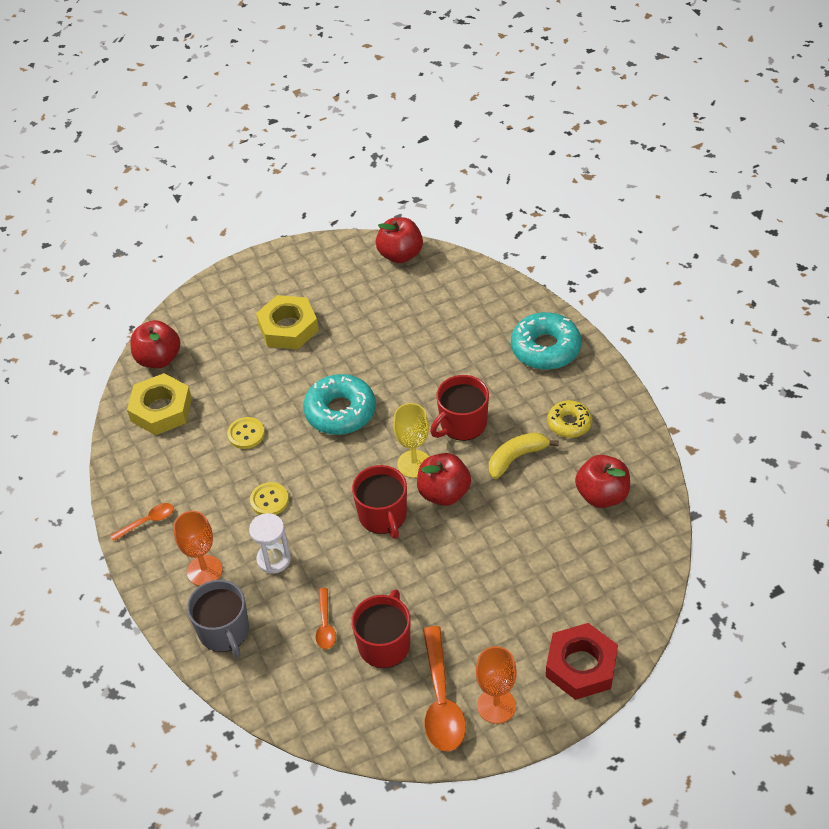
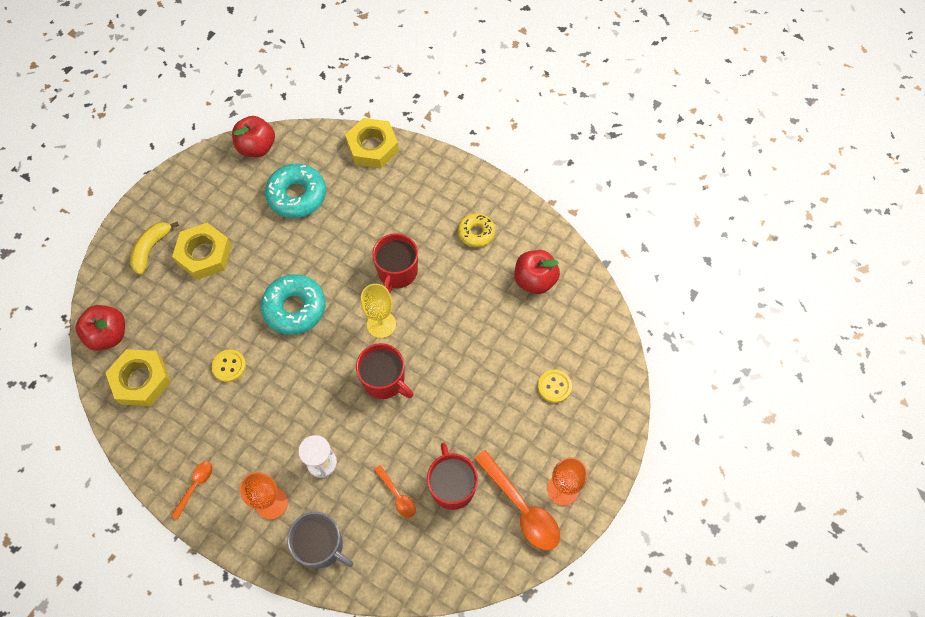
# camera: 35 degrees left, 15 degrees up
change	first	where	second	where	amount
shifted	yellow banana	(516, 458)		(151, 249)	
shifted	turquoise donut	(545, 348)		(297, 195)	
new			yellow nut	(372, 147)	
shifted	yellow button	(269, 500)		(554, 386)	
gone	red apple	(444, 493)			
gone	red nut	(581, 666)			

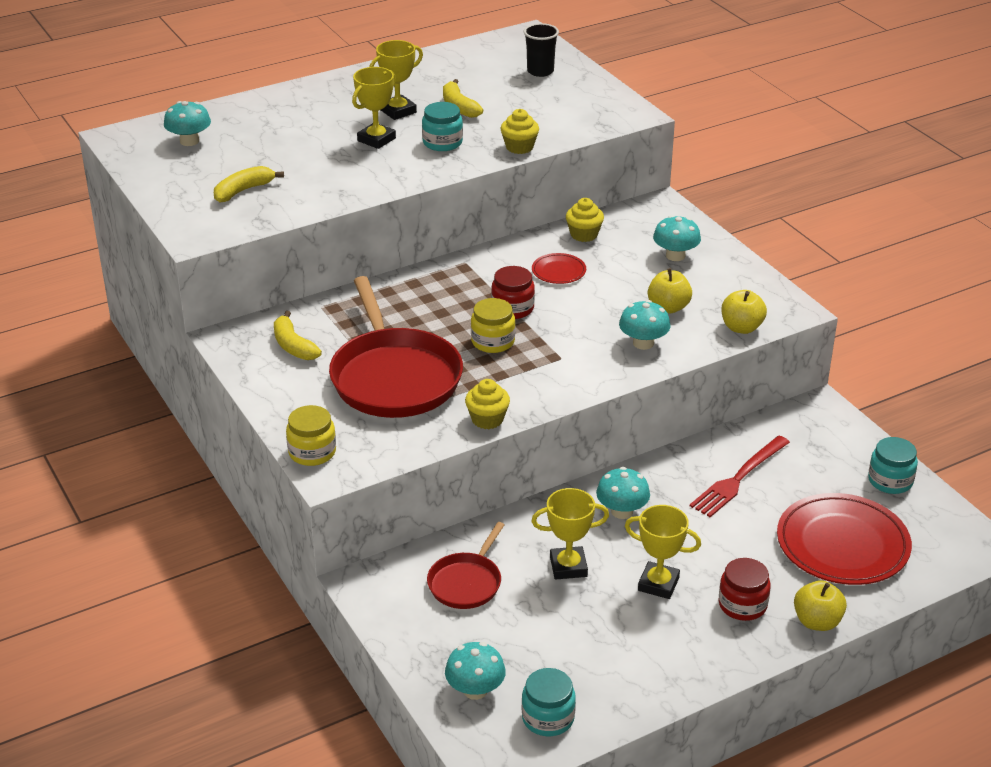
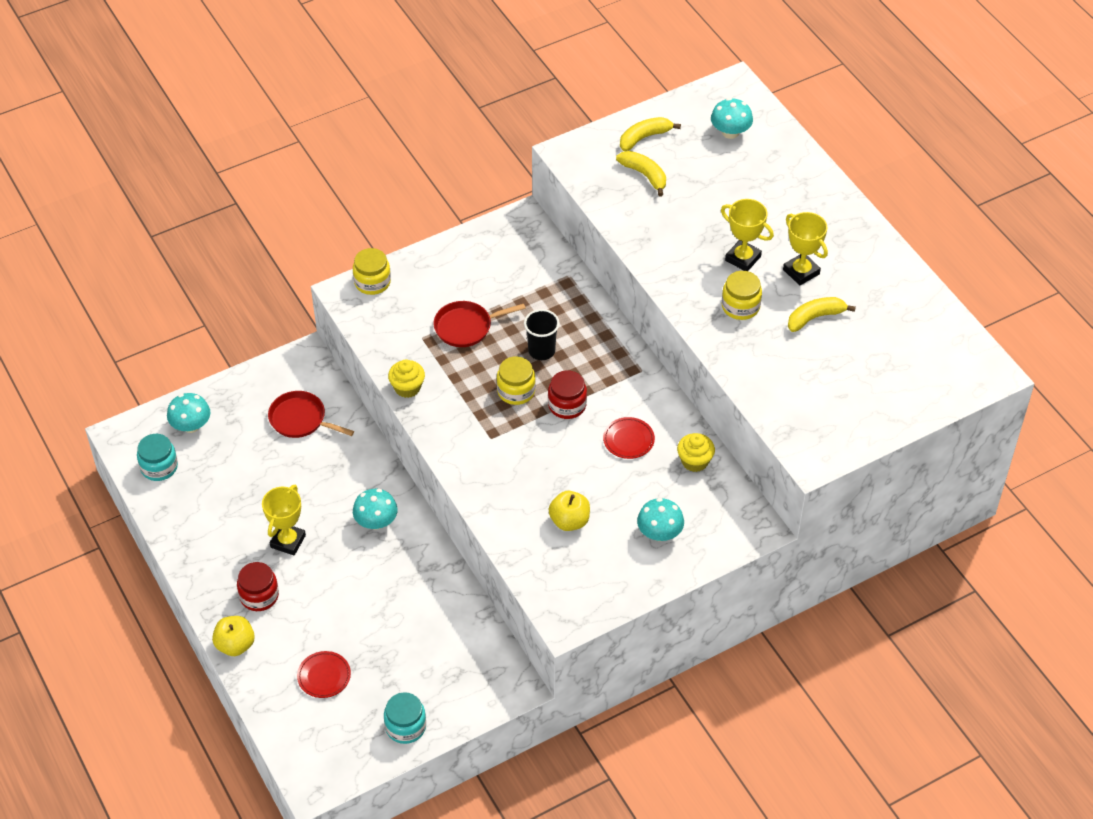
# camera: 90 degrees right, 15 degrees up
change	first	where	second	where	amount
scaled	red plate	(842, 544)		(324, 676)	x0.47
scaled	red pan	(394, 377)		(466, 327)	x0.52
shifted	black cup	(540, 71)		(541, 351)	
shifted	yellow banana	(293, 346)		(644, 138)	
repainted	turquoise jar	(442, 142)	yellow jar	(740, 306)	
gone	yellow cupcake	(519, 147)			
gone	yellow trophy	(568, 567)			
gone	turquoise mushroom	(643, 343)			
gone	red fork	(738, 478)			
gone	yellow apple	(741, 327)			

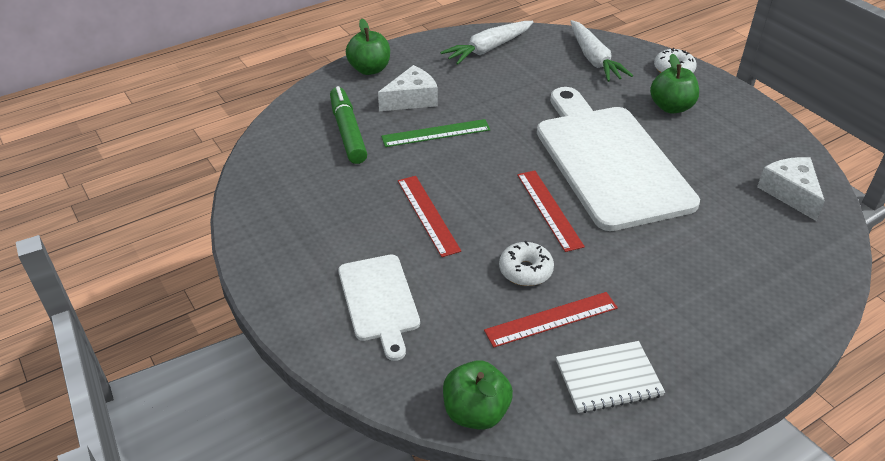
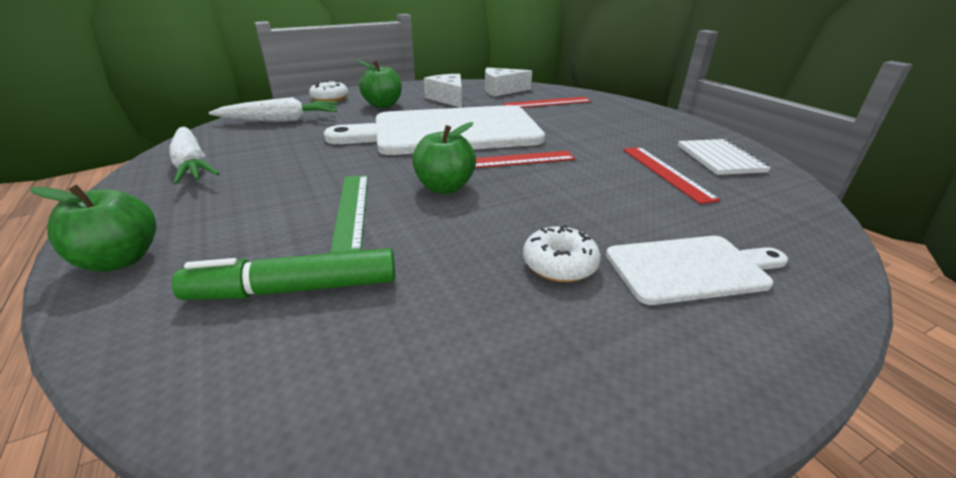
# camera: 85 degrees left, 10 degrees down
change	first	where	second	where	amount
shifted	green apple	(476, 412)		(444, 187)	
shifted	white cheese	(412, 99)		(448, 99)	
shifted	red ruler	(428, 214)		(547, 103)	
shifted	white donut	(525, 270)		(559, 264)	

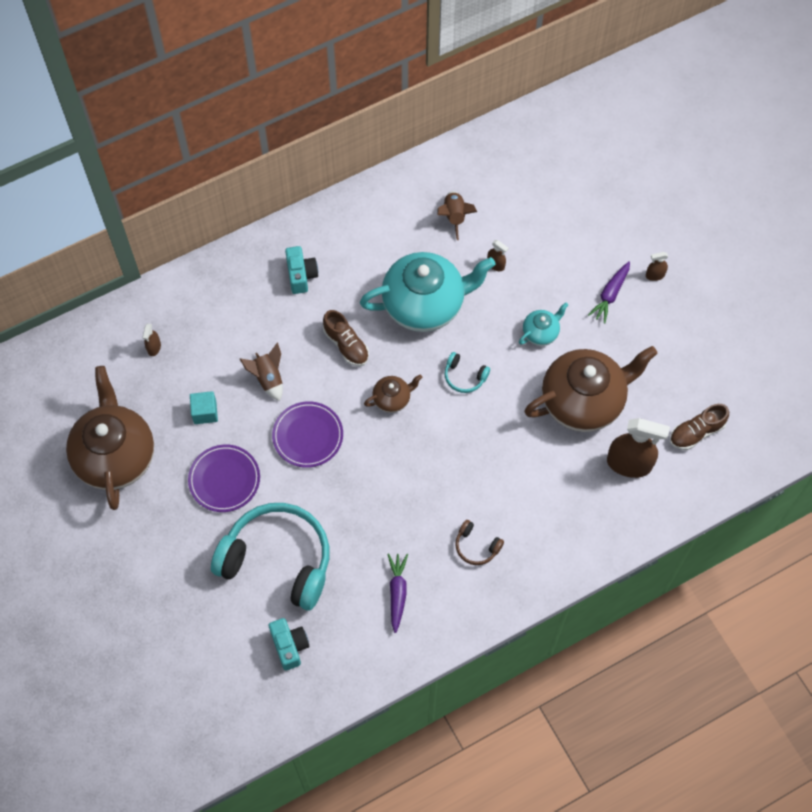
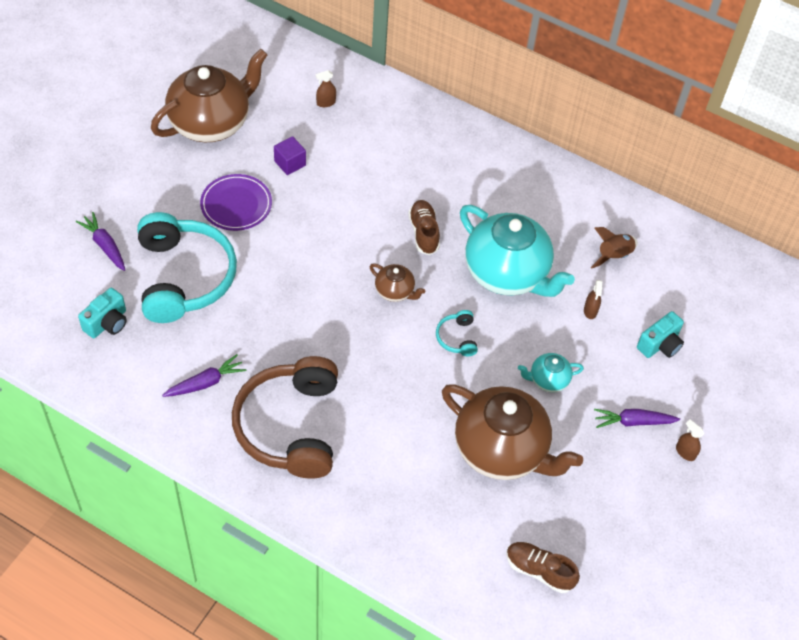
# camera: 55 degrees right, 10 degrees down
change	first	where	second	where	amount
new			purple carrot	(105, 246)	
scaled	brown headphones	(476, 546)		(290, 426)	x2.43
repainted	turquoise cube	(205, 412)	purple cube	(290, 163)	
rotated	brown shoe	(346, 345)		(423, 233)	150 degrees clockwise
rotated	turquoise teapot	(541, 332)		(548, 380)	150 degrees clockwise
shifted	turquoise camera	(301, 275)		(660, 345)	
gone	brown rocket	(268, 378)			
gone	purple plate	(308, 436)			
gone	brown spray bottle	(629, 464)			

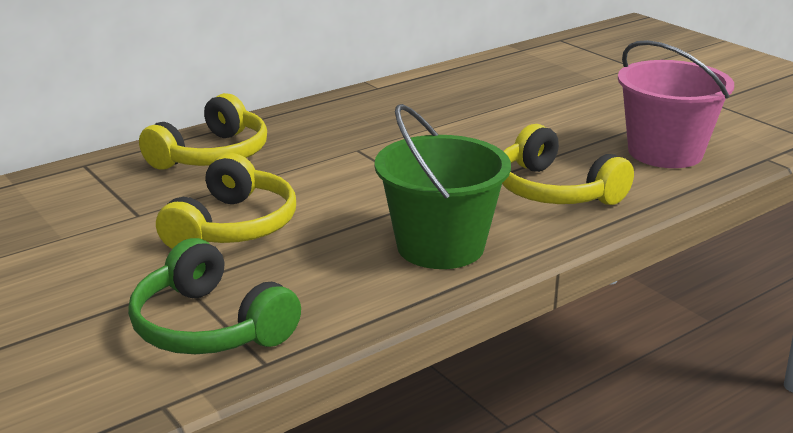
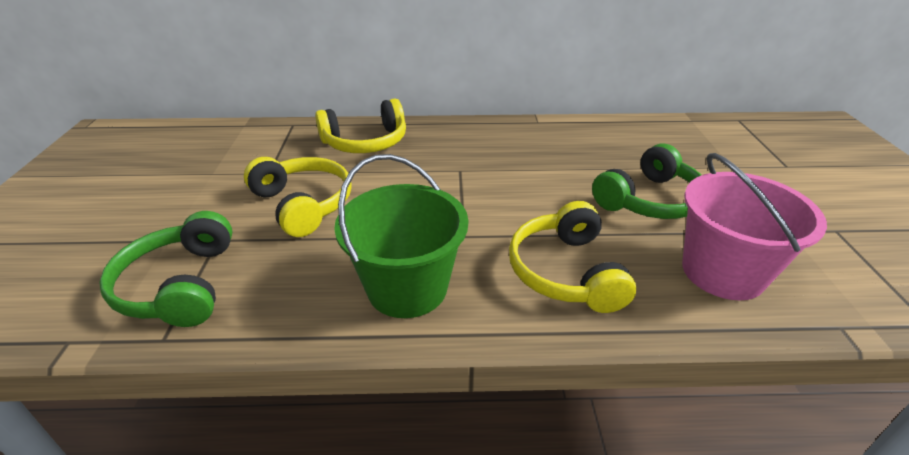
# camera: 35 degrees right, 10 degrees up
change	first	where	second	where	amount
rotated	yellow headphones	(232, 226)		(303, 204)	90 degrees counterclockwise
new			green headphones	(649, 200)	

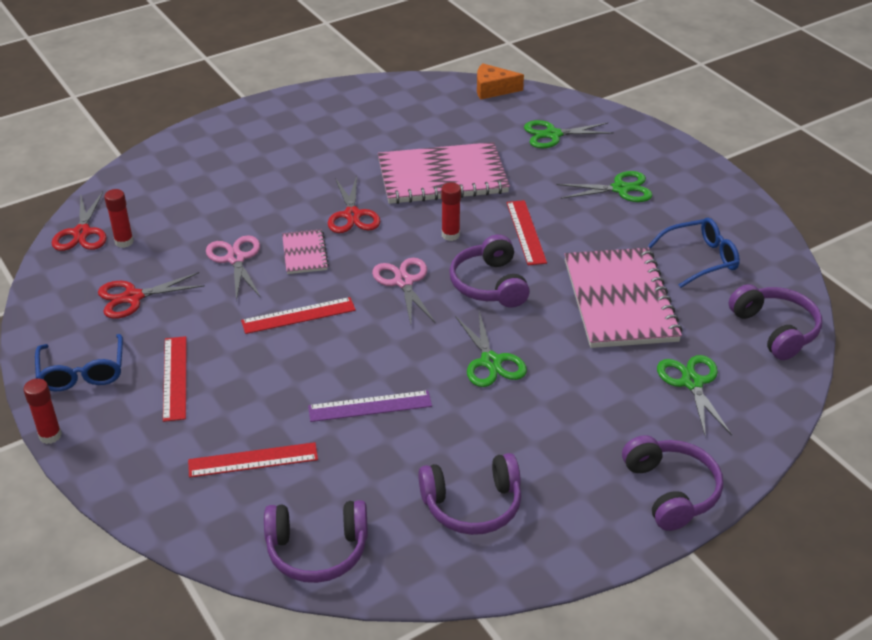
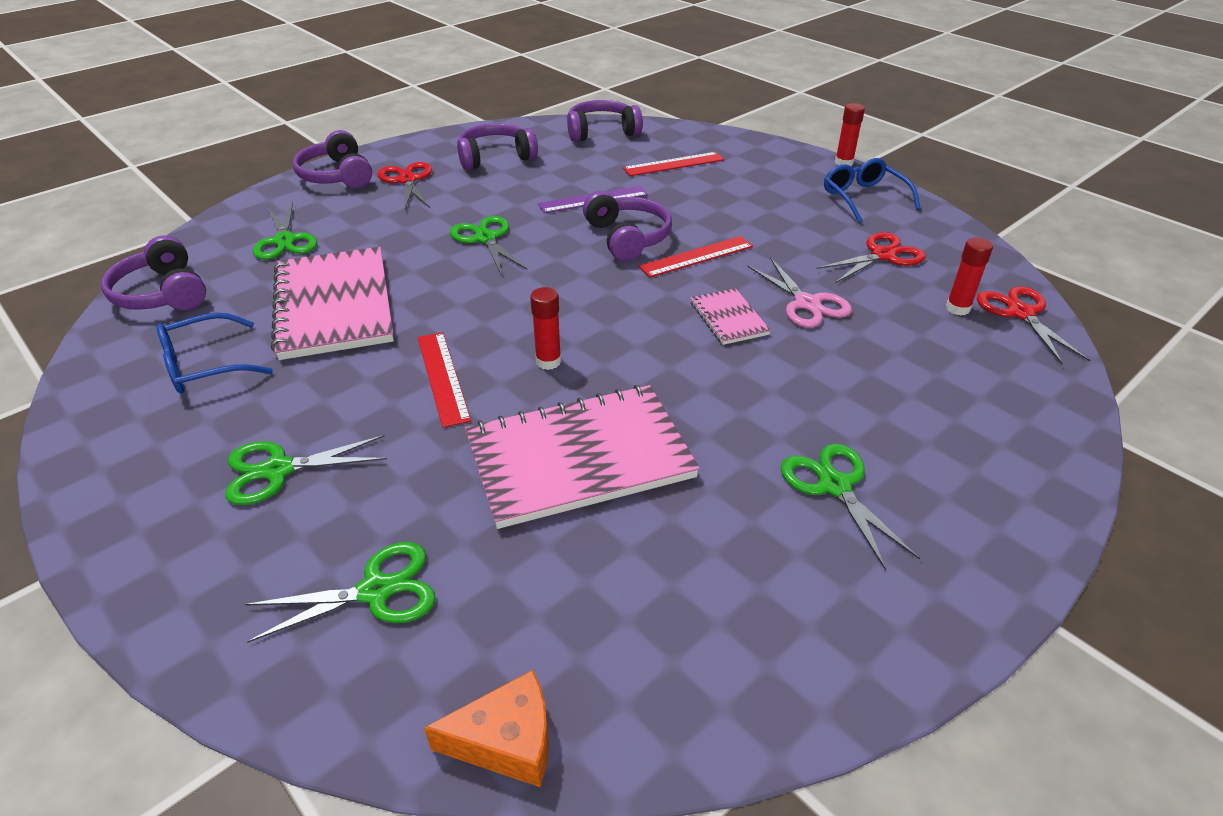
# camera: 170 degrees right, 0 degrees up
change	first	where	second	where	amount
shifted	red scissors	(352, 215)		(407, 180)	
shifted	purple headphones	(489, 284)		(627, 238)	
new			green scissors	(834, 485)	
gone	red ruler	(174, 378)			
gone	pink scissors	(404, 281)			

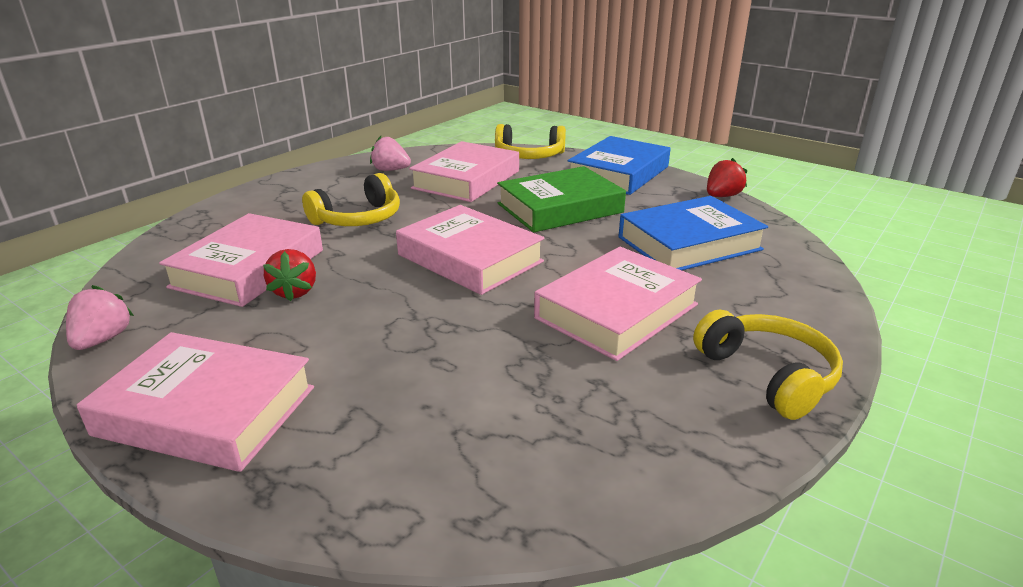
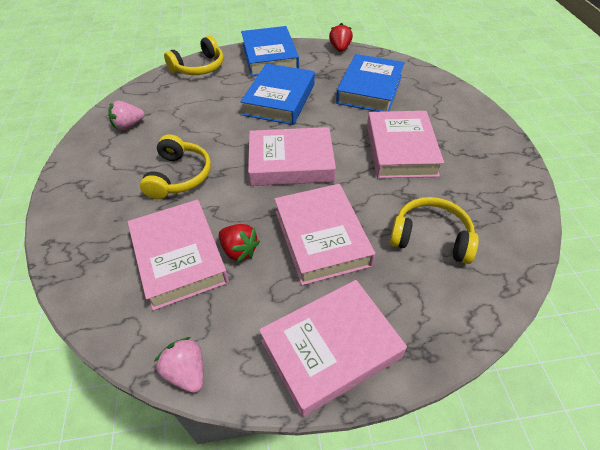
# camera: 45 degrees left, 20 degrees up
change	first	where	second	where	amount
repainted	green book	(560, 208)	blue book	(279, 99)	
shifted	pink book	(466, 180)		(321, 238)	
shifted	yellow headphones	(768, 375)		(431, 237)	

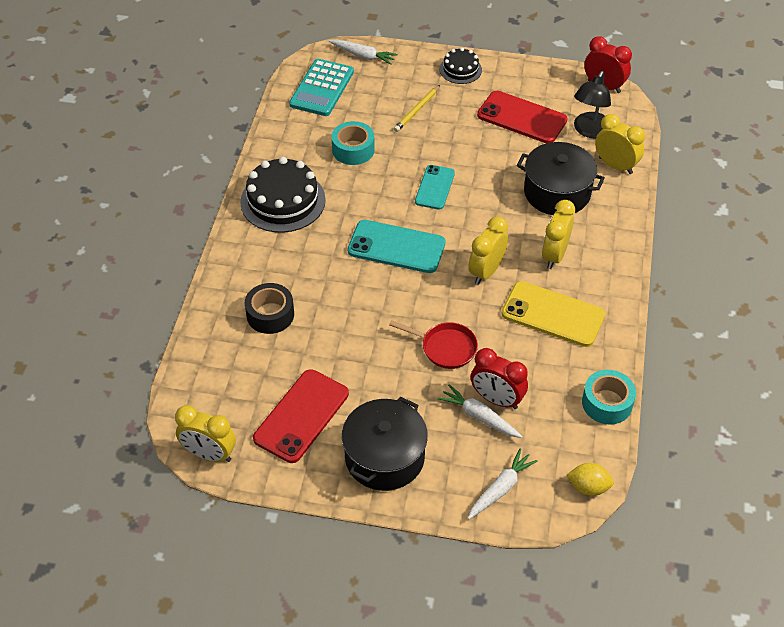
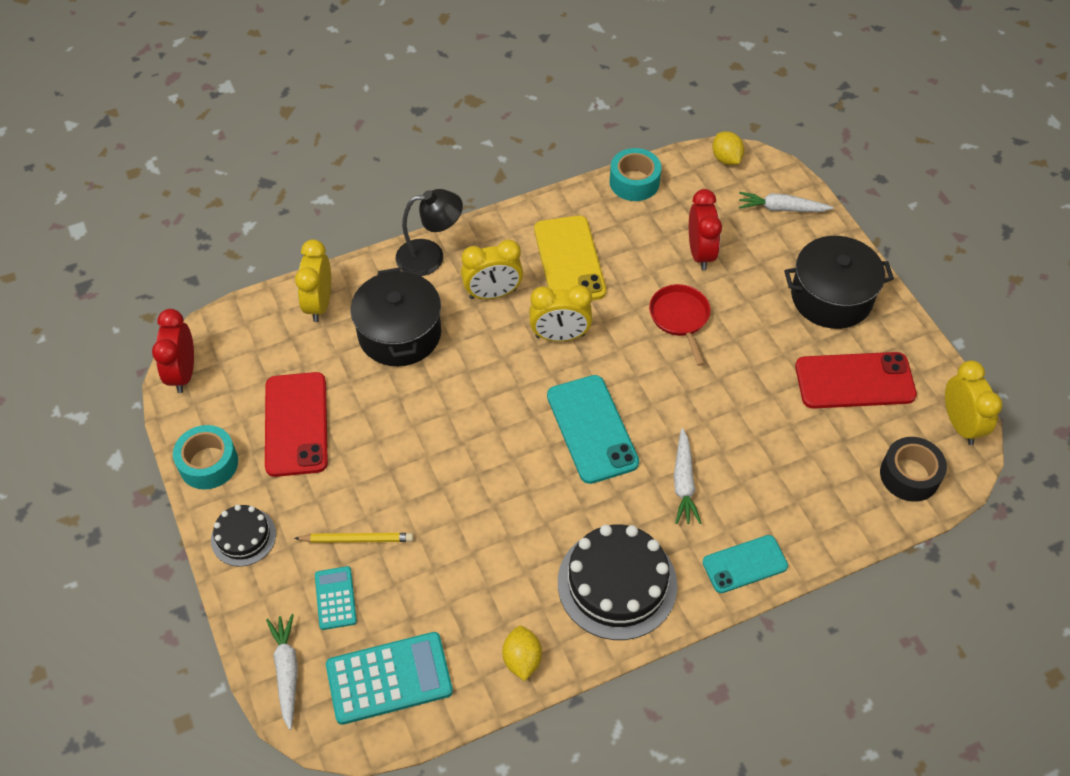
# camera: 125 degrees left, 5 degrees up
change	first	where	second	where	amount
shifted	turquoise tape	(353, 150)		(208, 463)	
new			turquoise calculator	(335, 598)	
shifted	black lamp	(589, 131)		(430, 256)	
new			yellow lemon	(522, 659)	
shifted	white carrot	(479, 417)		(683, 482)	
shifted	turquoise phone	(435, 187)		(744, 564)	
shifted	black tape	(270, 314)		(909, 475)	

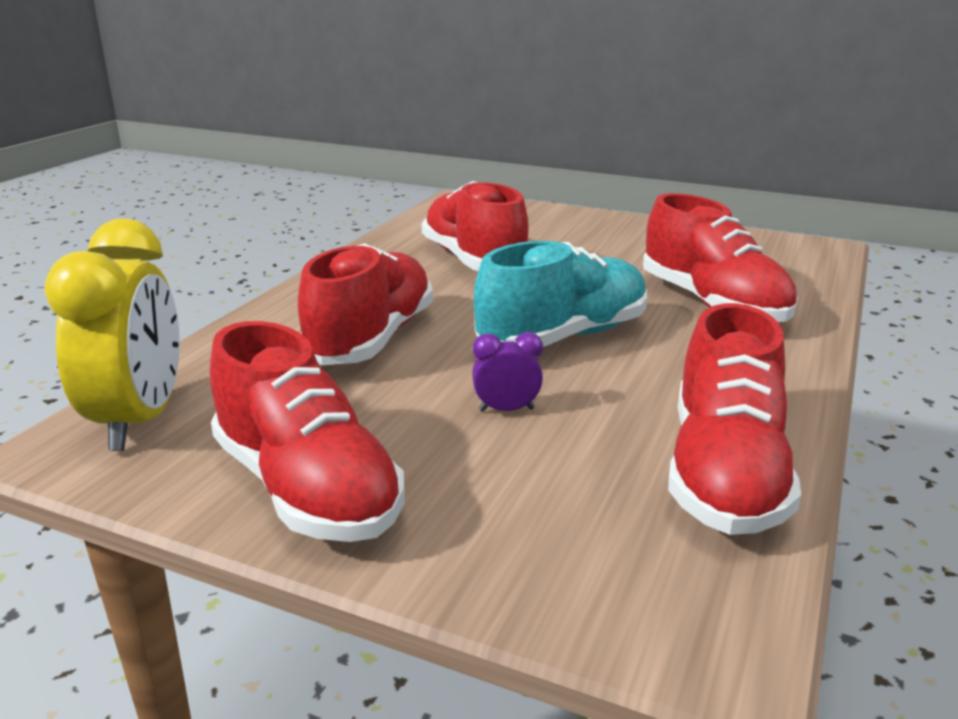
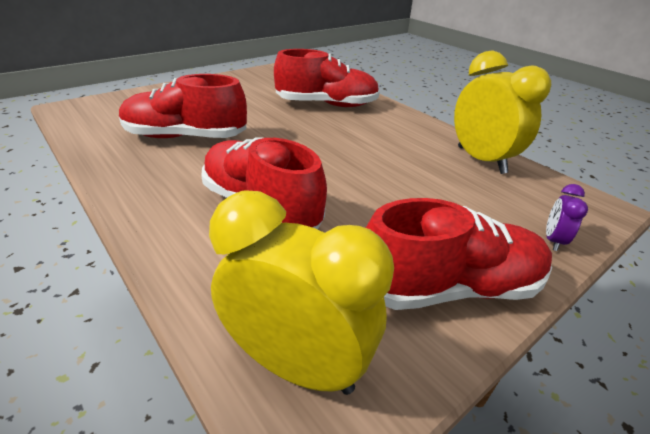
# camera: 65 degrees left, 10 degrees up
change	first	where	second	where	amount
swapped	red shoe	(724, 473)	yellow clock	(481, 160)	
shifted	purple clock	(506, 410)		(553, 240)	
gone	turquoise shoe	(563, 337)			

